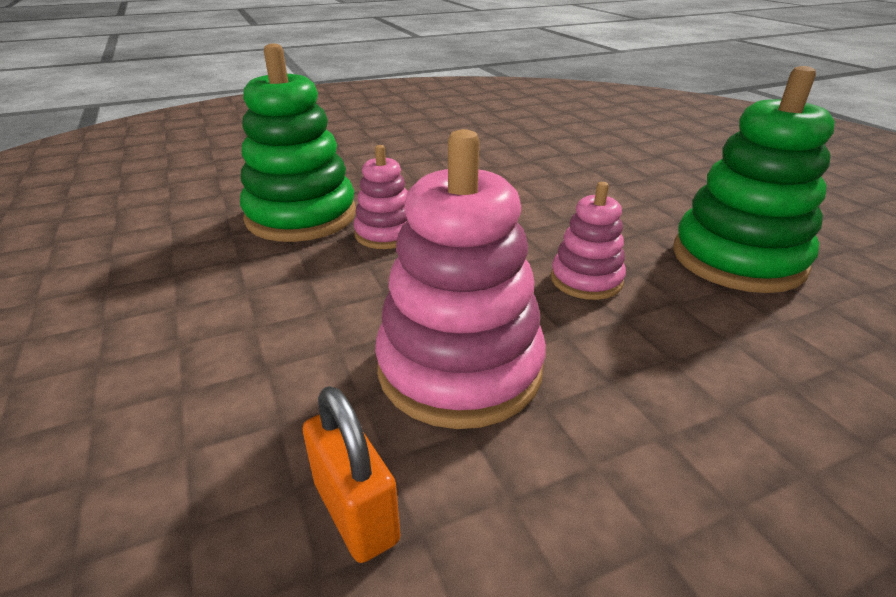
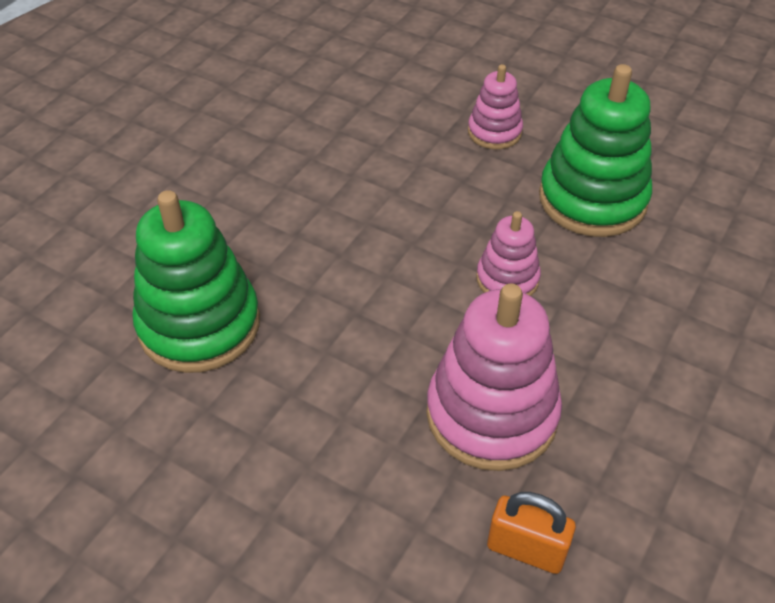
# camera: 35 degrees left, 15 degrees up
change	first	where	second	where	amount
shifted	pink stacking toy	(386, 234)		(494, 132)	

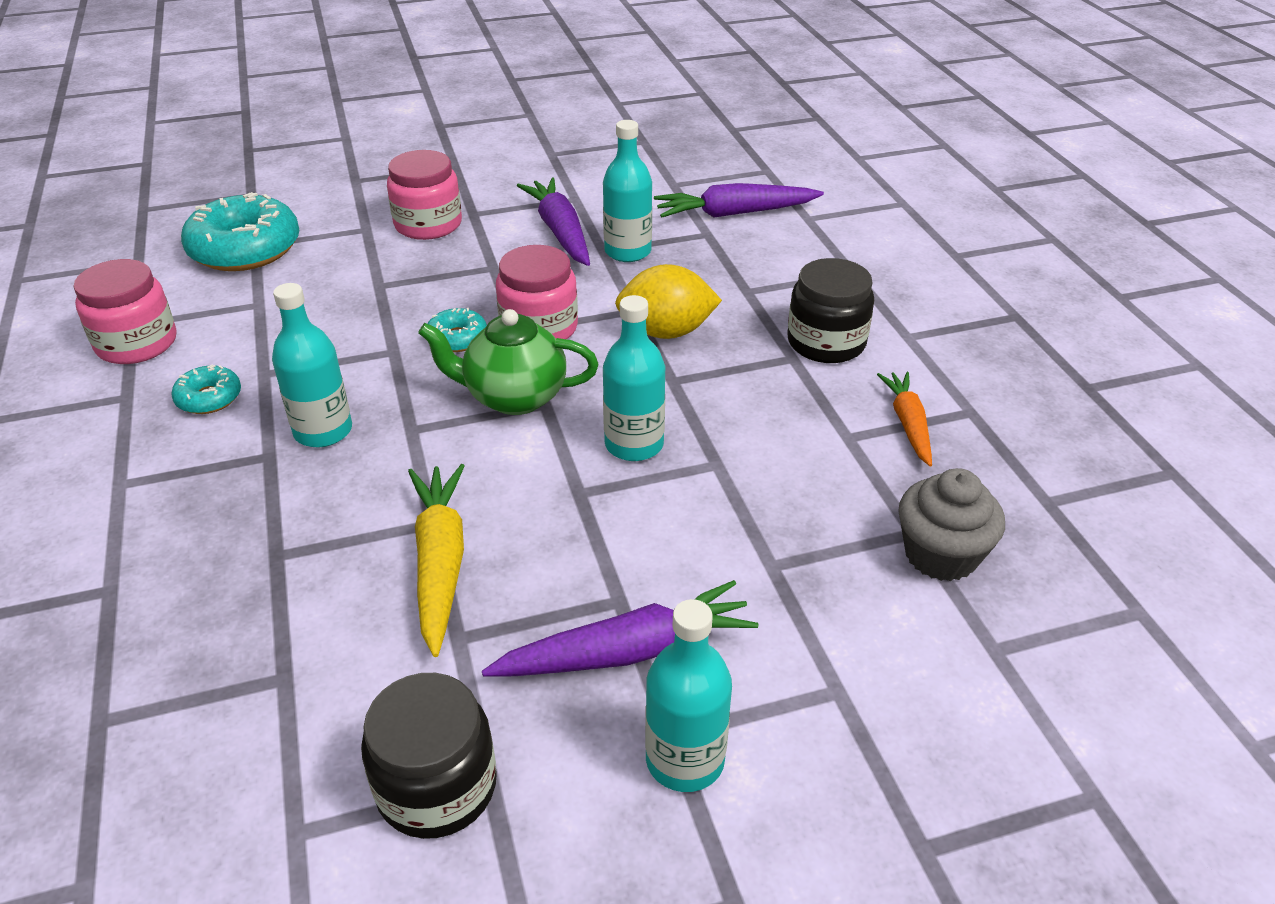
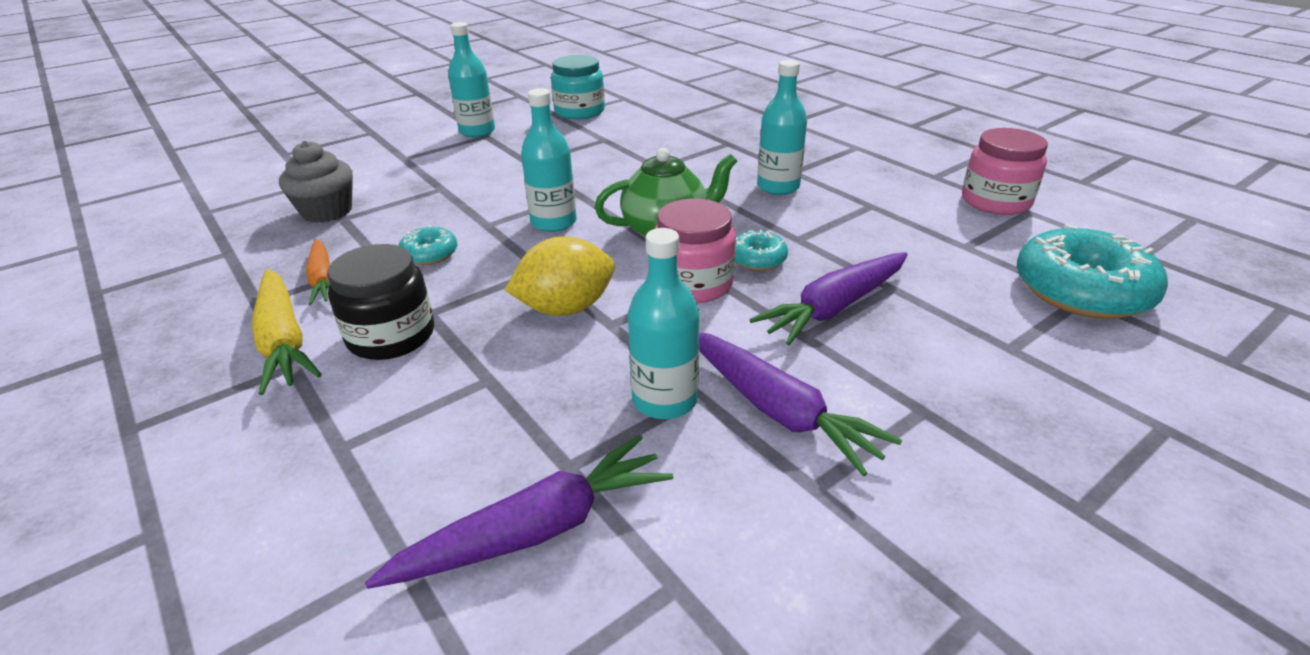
# camera: 160 degrees right, 5 degrees down
change	first	where	second	where	amount
shifted	yellow carrot	(440, 562)		(284, 341)	
shifted	turquoise donut	(209, 398)		(429, 254)	
repainted	black jar	(437, 787)	turquoise jar	(579, 112)	
shifted	purple carrot	(627, 651)		(834, 308)	
gone	pink jar	(428, 224)			

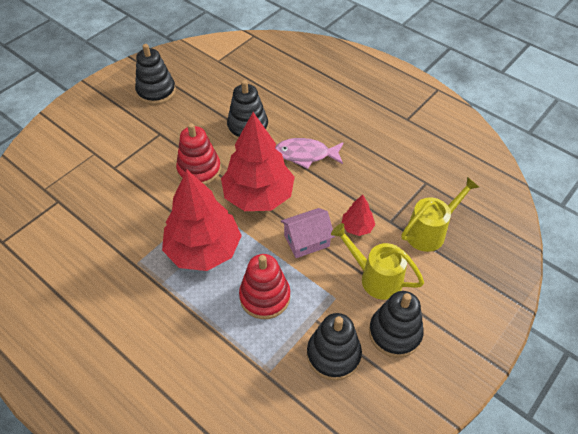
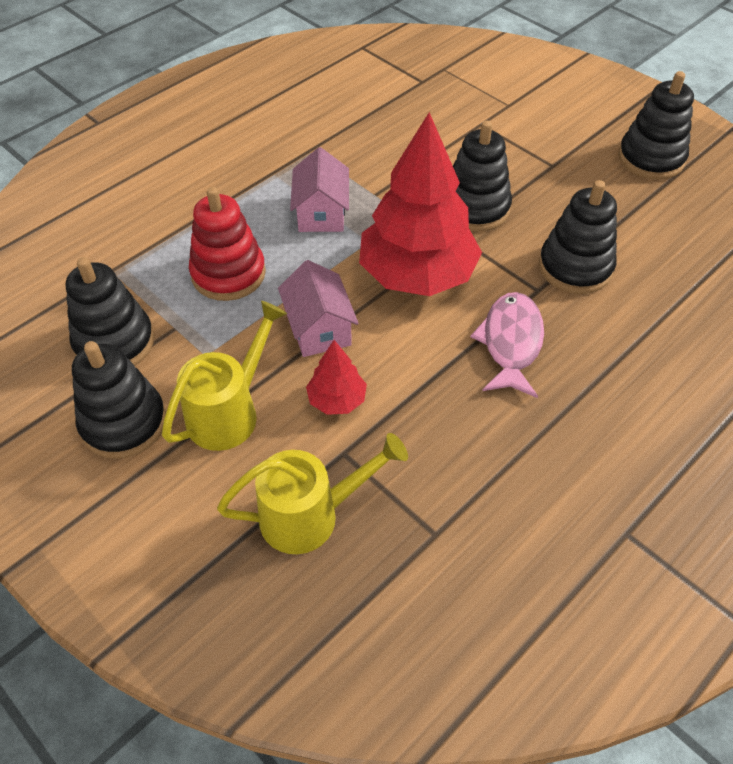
# camera: 95 degrees right, 0 degrees up
change	first	where	second	where	amount
rotated	yellow watering can	(430, 231)		(311, 515)	75 degrees counterclockwise
swapped	red tree	(203, 250)	pink house	(321, 213)	
repainted	red stacking toy	(199, 170)	black stacking toy	(475, 208)	

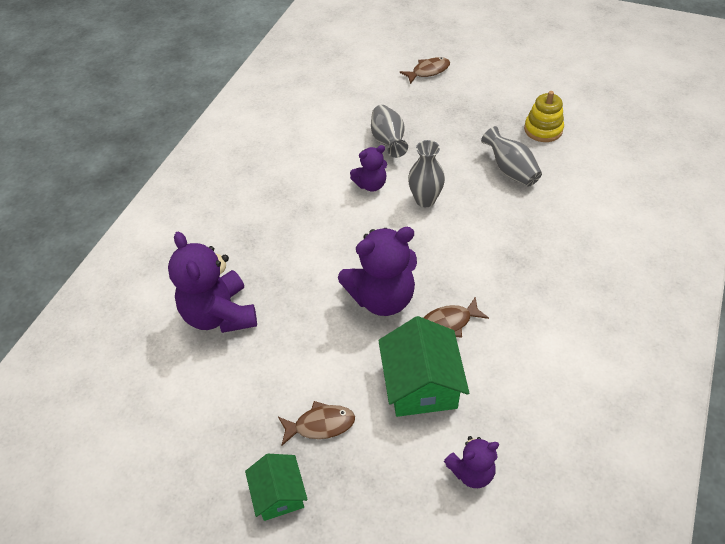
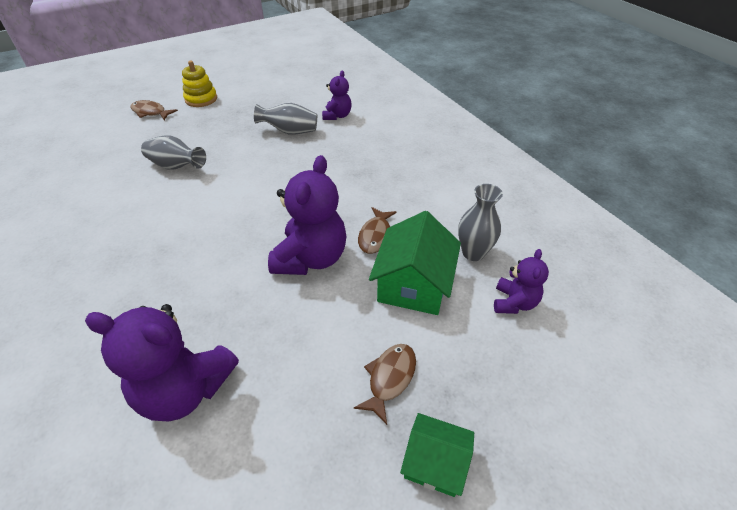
# camera: 55 degrees left, 5 degrees down
change	first	where	second	where	amount
rotated	brown fish	(428, 71)		(151, 112)	75 degrees counterclockwise
shifted	yellow stacking toy	(543, 129)		(201, 99)	
shifted	purple teddy bear	(371, 185)		(337, 116)	
rotated	green house	(421, 384)		(413, 284)	75 degrees clockwise
shifted	grey vase	(425, 200)		(473, 253)	

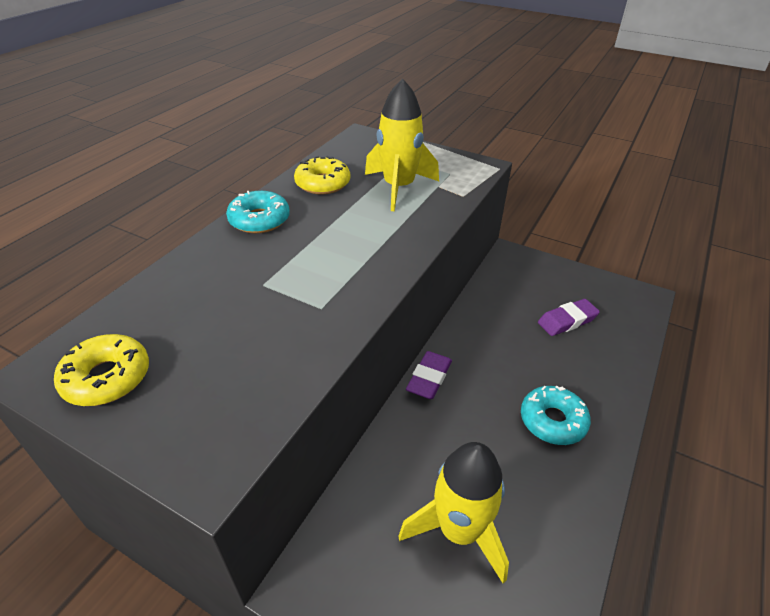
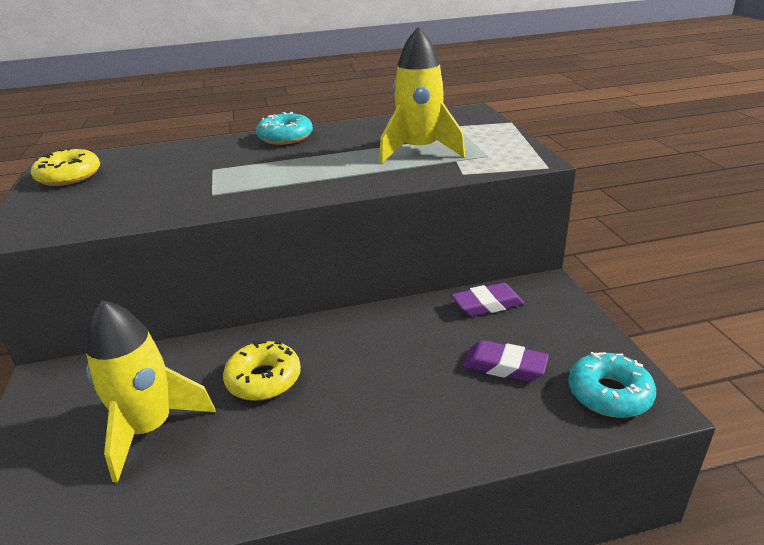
# camera: 50 degrees right, 10 degrees down
change	first	where	second	where	amount
shifted	yellow donut	(322, 183)		(264, 379)	
shifted	purple eraser	(429, 378)		(487, 304)	
shifted	turquoise donut	(552, 421)		(609, 394)	

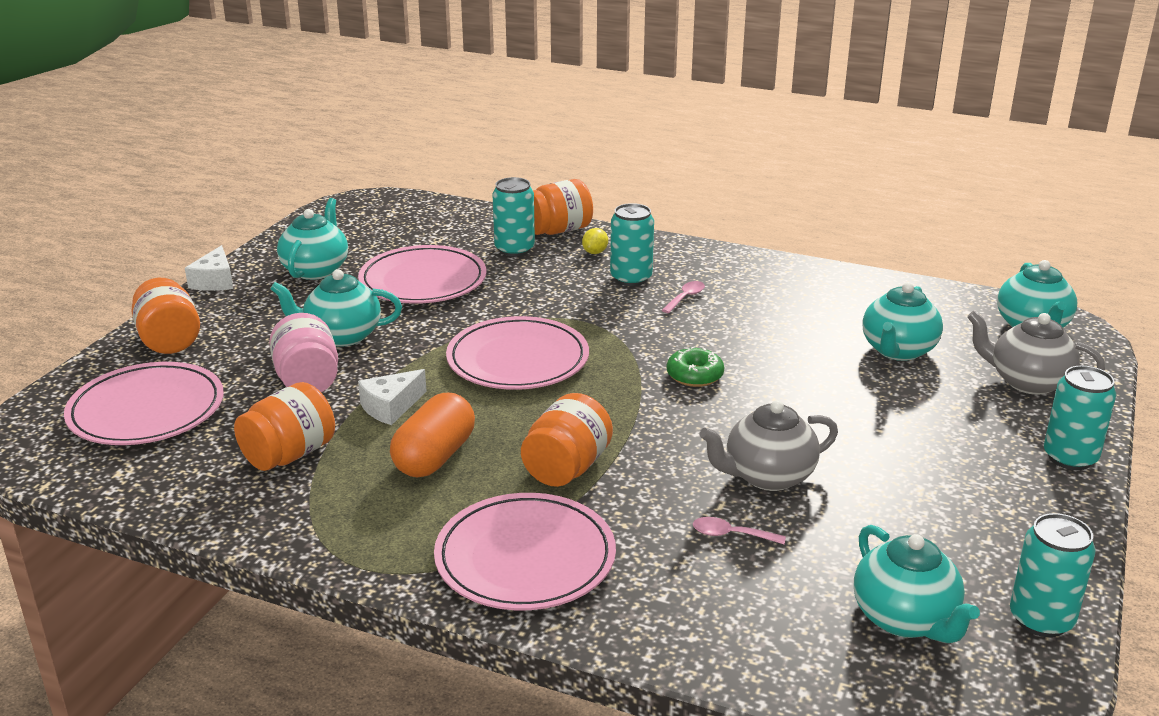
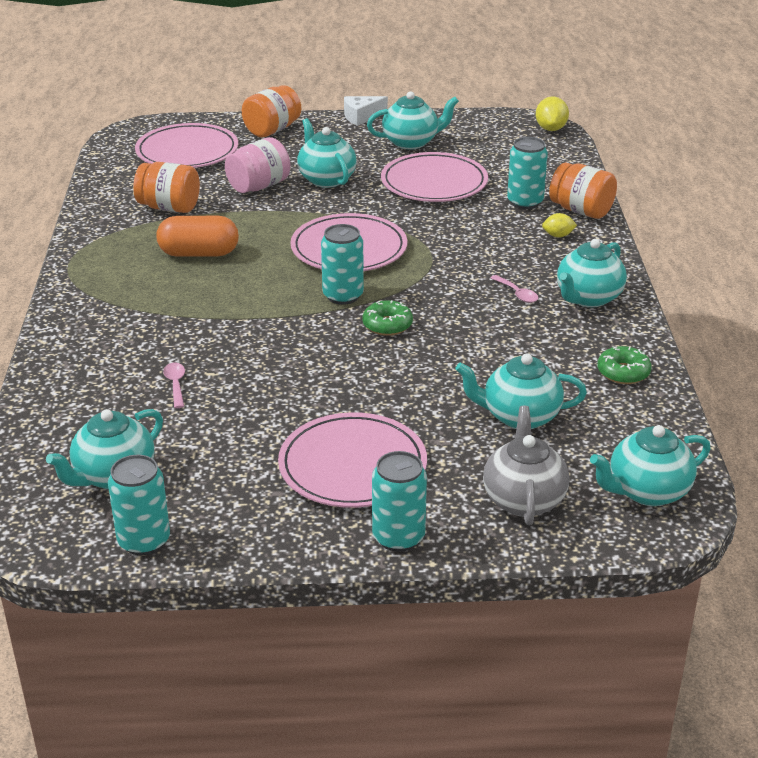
# camera: 65 degrees right, 5 degrees up
change	first	where	second	where	amount
shifted	pink plate	(525, 558)		(352, 466)	
shifted	turquoise can	(631, 278)		(343, 296)	
rotated	pink spoon	(685, 298)		(517, 293)	45 degrees clockwise
new			yellow lemon	(551, 129)	
new			turquoise teapot	(588, 298)	
new			green donut	(623, 372)	
gone	white cheese	(391, 407)			
gone	orange jar	(567, 468)			
gone	grey teapot	(767, 476)			

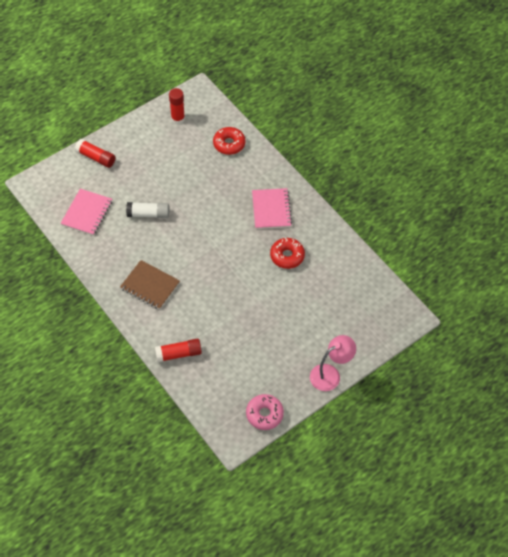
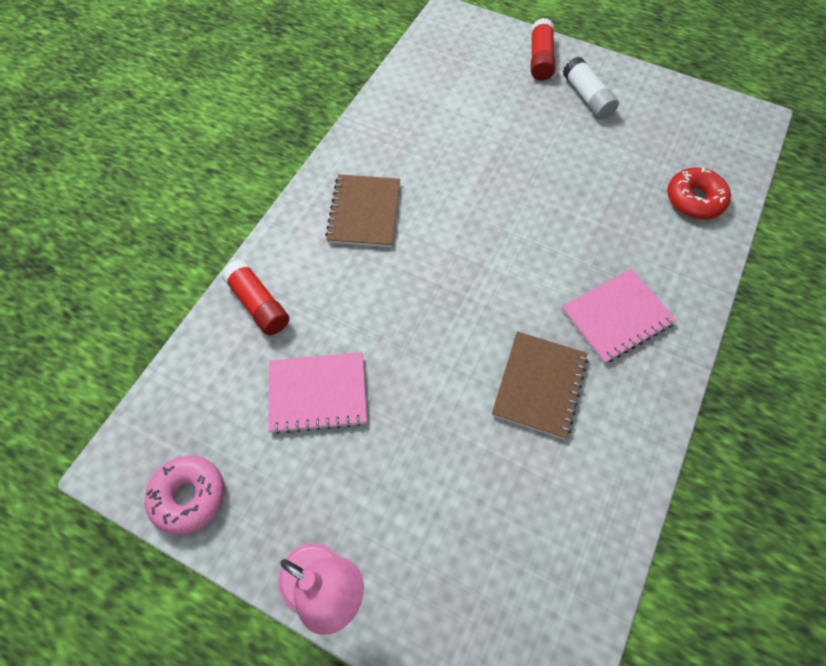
# camera: 65 degrees right, 5 degrees up
change	first	where	second	where	amount
shifted	pink notebook	(87, 213)		(318, 393)	
swapped	red donut	(287, 256)	brown notebook	(539, 385)	
shifted	white glue stick	(148, 214)		(587, 98)	
gone	red glue stick	(178, 119)			

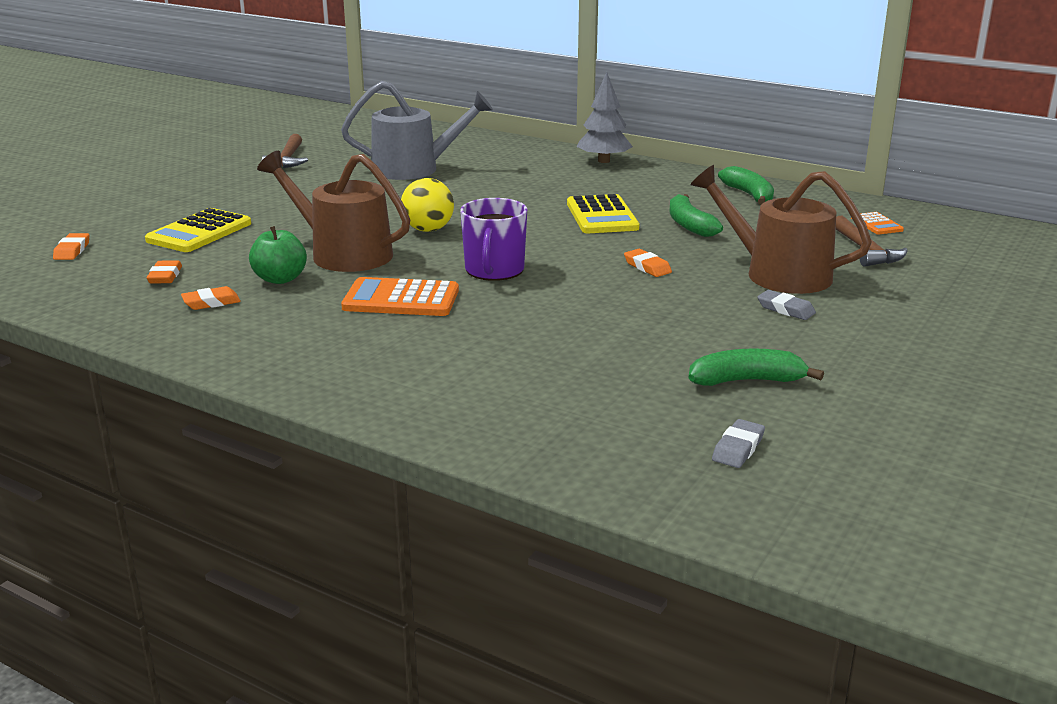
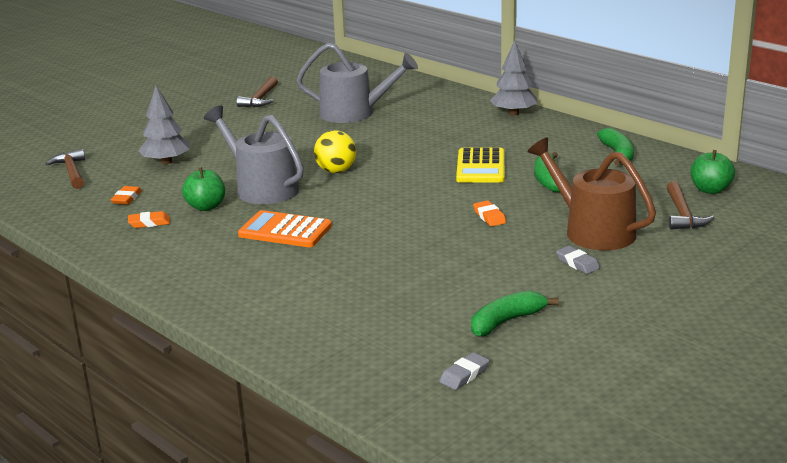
# camera: 15 degrees right, 0 degrees up
change	first	where	second	where	amount
swapped	orange eraser	(72, 250)	brown hammer	(72, 172)	
swapped	yellow calculator	(199, 232)	grey tree	(166, 162)	
repainted	brown watering can	(343, 254)	grey watering can	(262, 188)	
rotated	green banana	(747, 380)		(506, 321)	45 degrees counterclockwise
swapped	orange calculator	(876, 224)	green apple	(710, 190)	
gone	purple mug	(494, 270)			

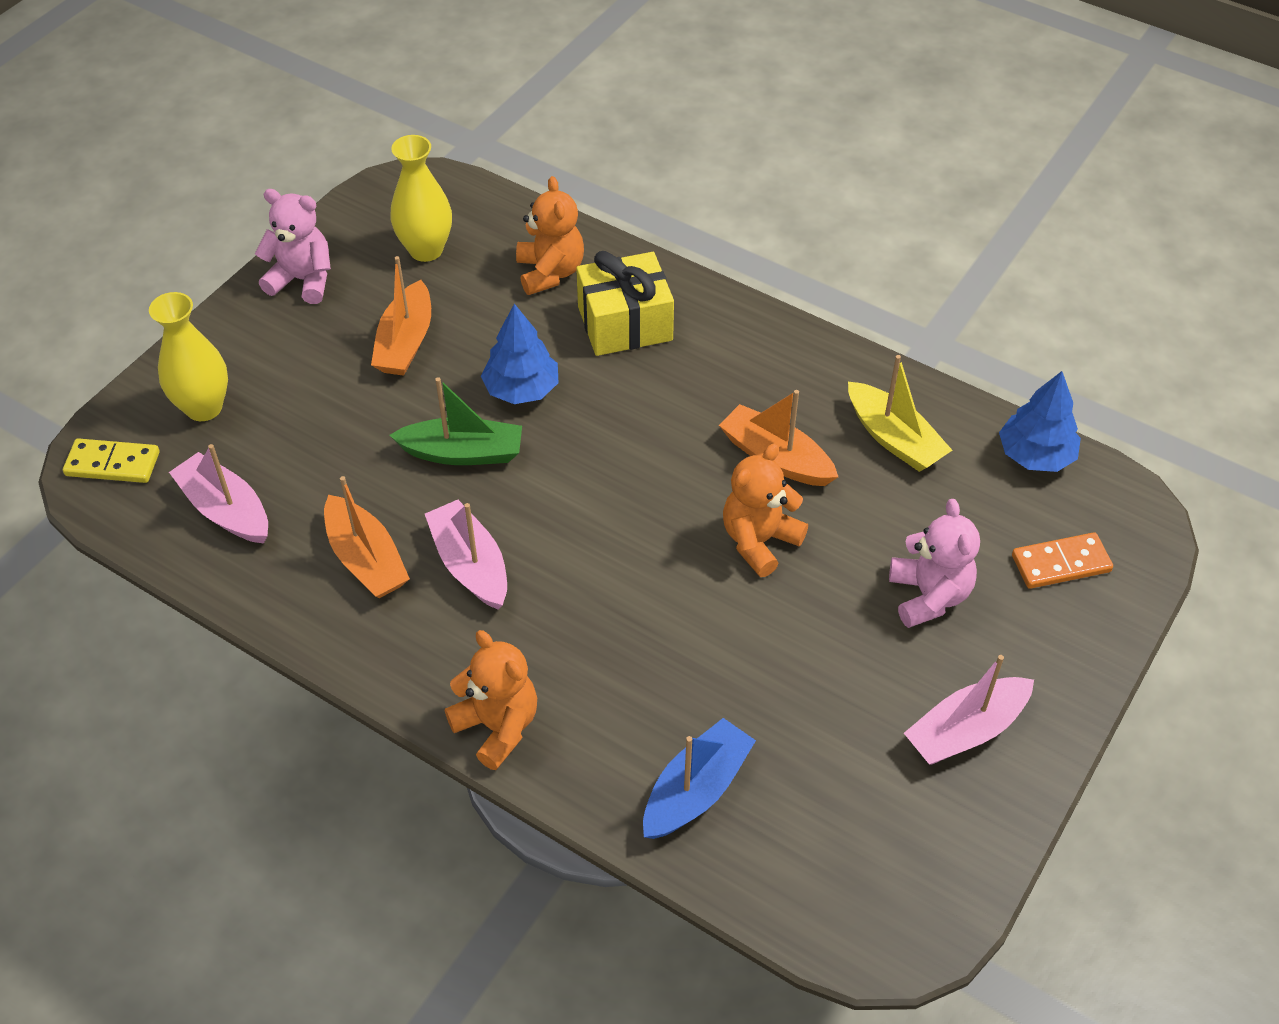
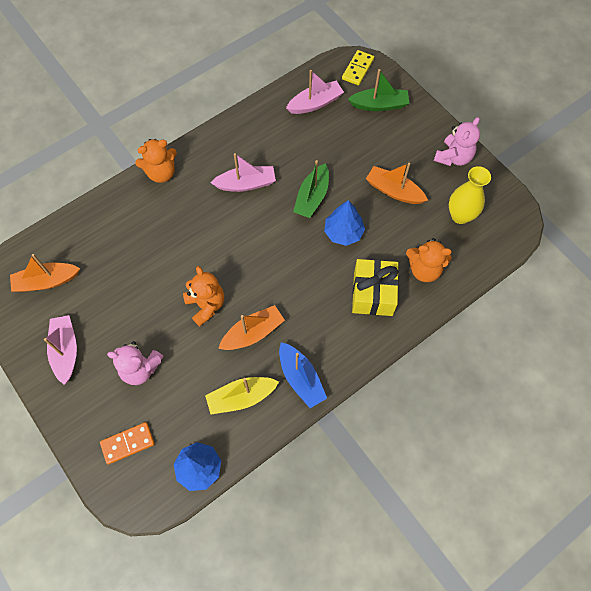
# camera: 110 degrees right, 15 degrees up
change	first	where	second	where	amount
shifted	orange boat	(366, 559)		(47, 281)	
rotated	orange domino	(1061, 564)		(128, 443)	60 degrees clockwise
shifted	blue boat	(696, 790)		(301, 378)	
swapped	yellow vase	(204, 407)	green boat	(379, 105)	

